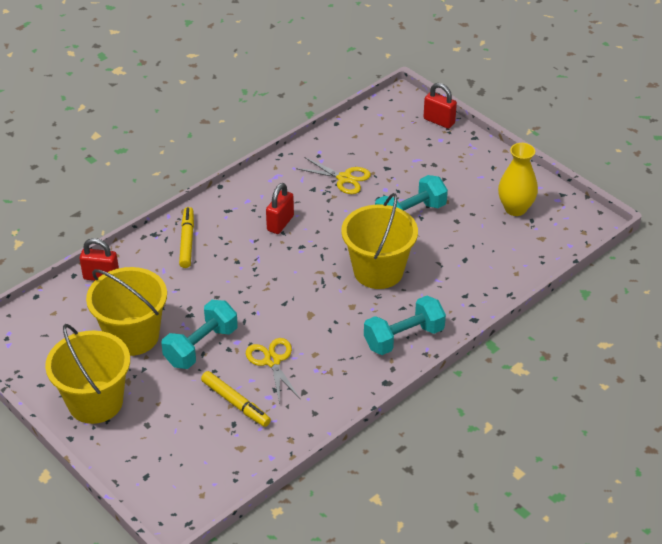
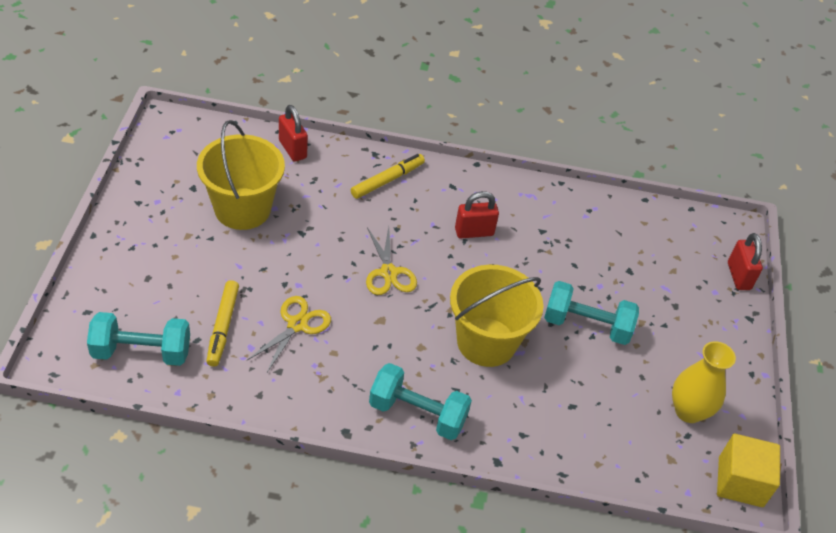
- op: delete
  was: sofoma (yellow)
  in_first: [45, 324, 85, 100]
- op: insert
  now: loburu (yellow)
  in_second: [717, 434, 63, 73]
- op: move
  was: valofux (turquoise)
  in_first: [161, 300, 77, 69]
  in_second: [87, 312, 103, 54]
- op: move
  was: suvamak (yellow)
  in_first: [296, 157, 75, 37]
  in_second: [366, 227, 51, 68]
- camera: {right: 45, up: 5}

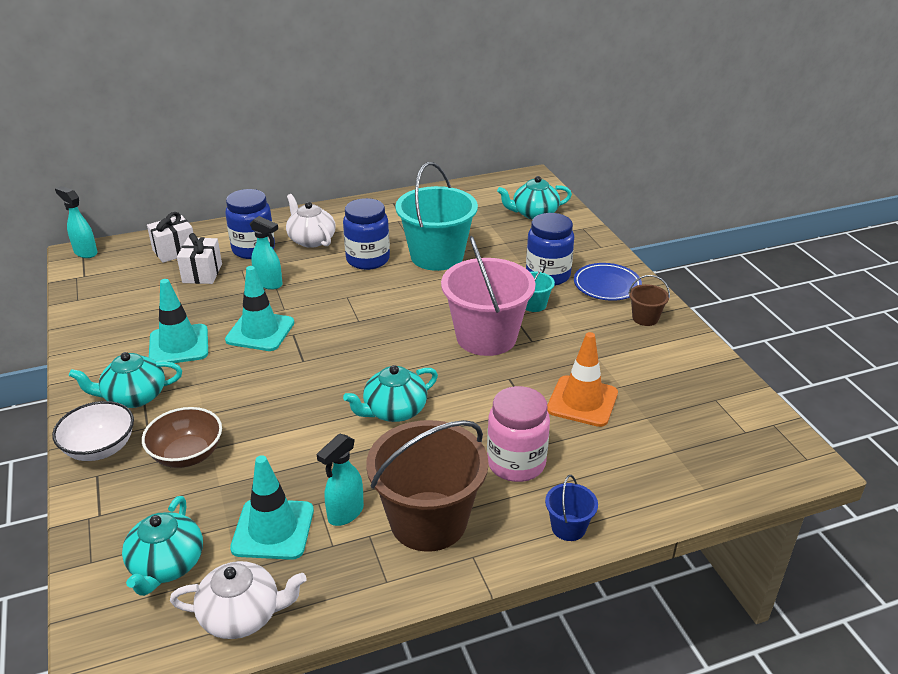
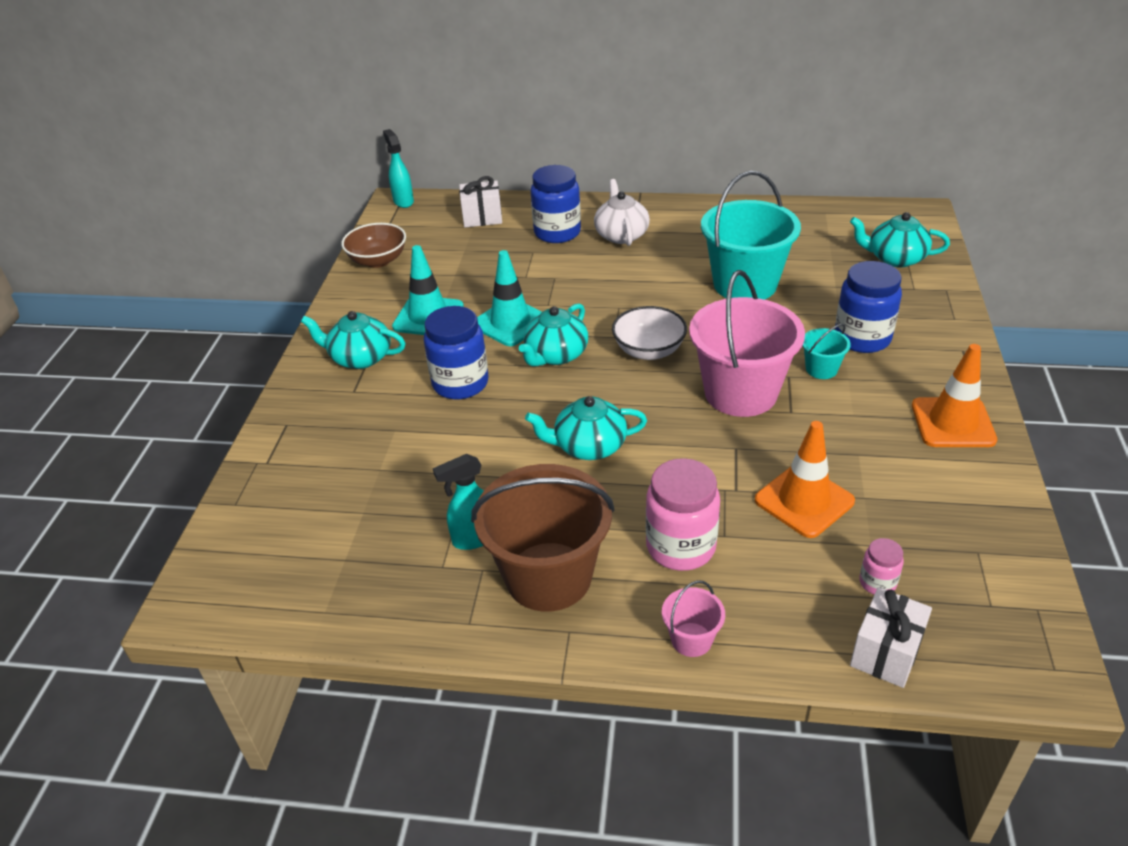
- op: delete
  was: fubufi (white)
  in_first: [170, 561, 137, 78]
- op: delete
  was: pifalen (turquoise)
  in_first: [230, 455, 84, 105]
- op: delete
  was: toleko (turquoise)
  in_first: [250, 216, 33, 74]
- op: delete
  was: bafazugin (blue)
  in_first: [574, 263, 68, 38]
- op: insert
  now: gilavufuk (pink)
  in_second: [859, 538, 45, 57]
- op: move
  was: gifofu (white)
  in_first: [52, 401, 82, 60]
  in_second: [612, 306, 75, 54]
- op: move
  was: fubufi (turquoise)
  in_first: [122, 496, 81, 100]
  in_second: [519, 303, 69, 64]
- op: move
  was: gifofu (brown)
  in_first: [142, 407, 80, 61]
  in_second: [341, 223, 65, 45]
- op: move
  was: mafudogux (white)
  in_first: [177, 233, 45, 51]
  in_second: [850, 587, 82, 101]
- op: move
  was: gilavufuk (blue)
  in_first: [343, 198, 47, 72]
  in_second: [424, 306, 65, 93]
- op: replace
  was: sofoma (brown)
  now: pifalen (orange)
  in_first: [628, 275, 42, 51]
  in_second: [912, 344, 85, 103]
- op: recolor
  was: sofoma (blue)
  now: sofoma (pink)
  in_first: [545, 475, 53, 66]
  in_second: [662, 580, 63, 77]
- camera: {right: 30, up: 5}

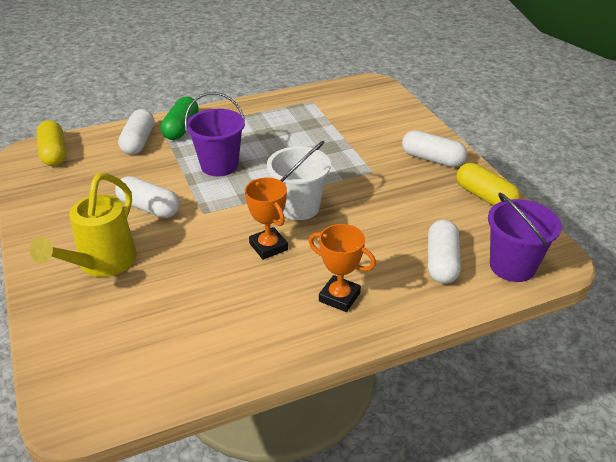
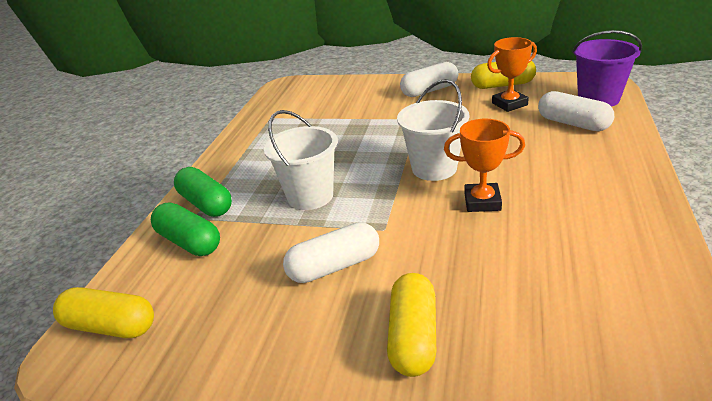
- op: move
  was: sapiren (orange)
  in_first: [308, 224, 68, 88]
  in_second: [487, 37, 50, 75]
- op: replace
  was: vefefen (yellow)
  now: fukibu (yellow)
  in_first: [29, 173, 108, 104]
  in_second: [387, 273, 49, 104]
- op: recolor
  was: fukibu (white)
  now: fukibu (green)
  in_first: [118, 109, 37, 46]
  in_second: [151, 202, 69, 54]
- op: recolor
  was: sofoma (purple)
  now: sofoma (white)
  in_first: [185, 92, 60, 84]
  in_second: [264, 110, 74, 100]
- camera: {right: -50, up: -5}

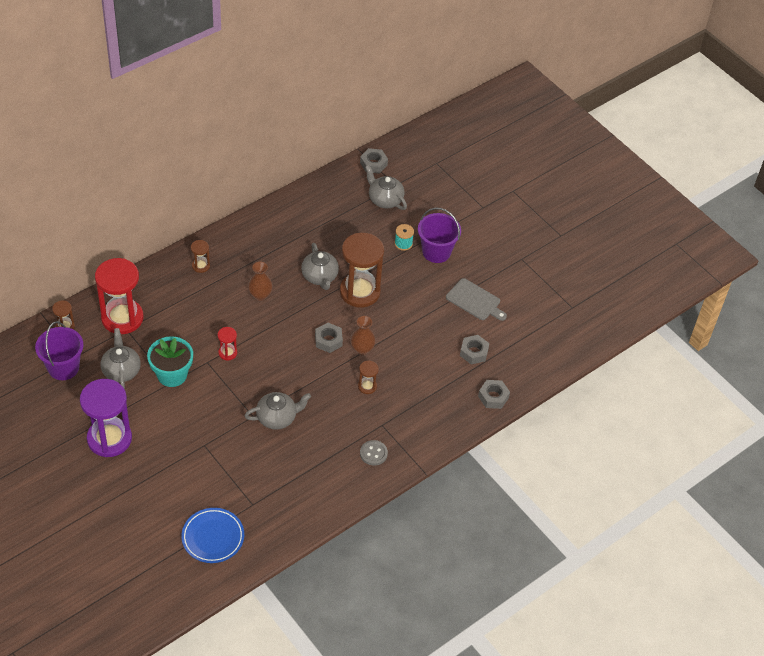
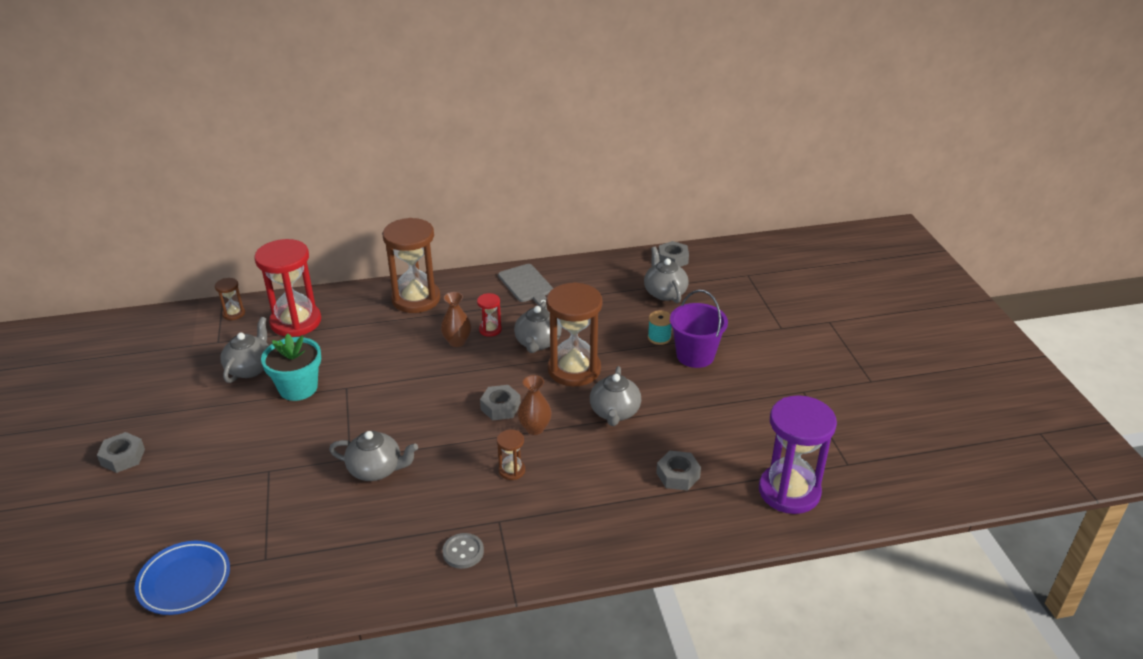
- op: delete
  was: sofoma (purple)
  in_first: [35, 321, 48, 59]
- op: insert
  now: fubufi (grey)
  in_second: [590, 366, 51, 60]
- op: move
  was: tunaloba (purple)
  in_first: [80, 379, 52, 78]
  in_second: [759, 395, 78, 119]
- op: move
  was: tunaloba (red)
  in_first: [218, 327, 19, 34]
  in_second: [477, 293, 25, 44]
- op: move
  was: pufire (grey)
  in_first: [446, 278, 61, 43]
  in_second: [498, 264, 55, 42]
- op: move
  was: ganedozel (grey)
  in_first: [478, 380, 32, 29]
  in_second: [97, 432, 48, 41]
- op: resize
  was: tunaloba (brown)
  in_first: [191, 240, 19, 33]
  in_second: [383, 218, 57, 95]
  ratio: 2.24
- camera: {right: 30, up: -15}

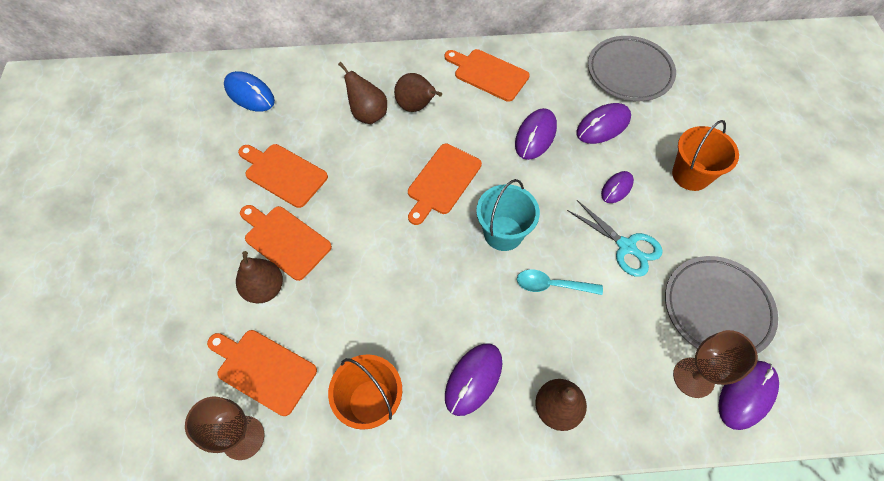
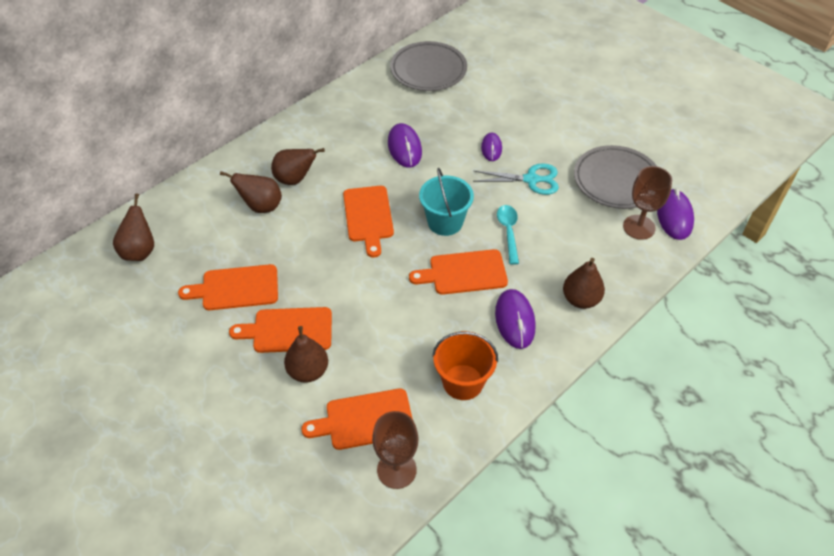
- op: delete
  was: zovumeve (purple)
  in_first: [576, 103, 55, 41]
- op: delete
  was: sofoma (orange)
  in_first: [672, 120, 67, 71]
- op: move
  was: pufire (orange)
  in_first: [445, 49, 85, 53]
  in_second: [409, 249, 99, 46]
- op: replace
  was: zovumeve (blue)
  now: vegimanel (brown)
  in_first: [224, 71, 51, 41]
  in_second: [113, 193, 41, 68]
- op: rotate
  was: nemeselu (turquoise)
  in_first: [517, 270, 86, 25]
  in_second: [497, 205, 22, 60]
  clockwise: 120
- camera: {right: -40, up: -10}

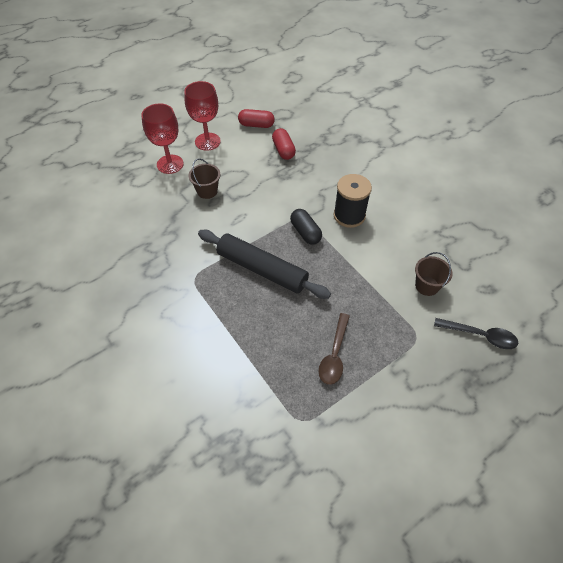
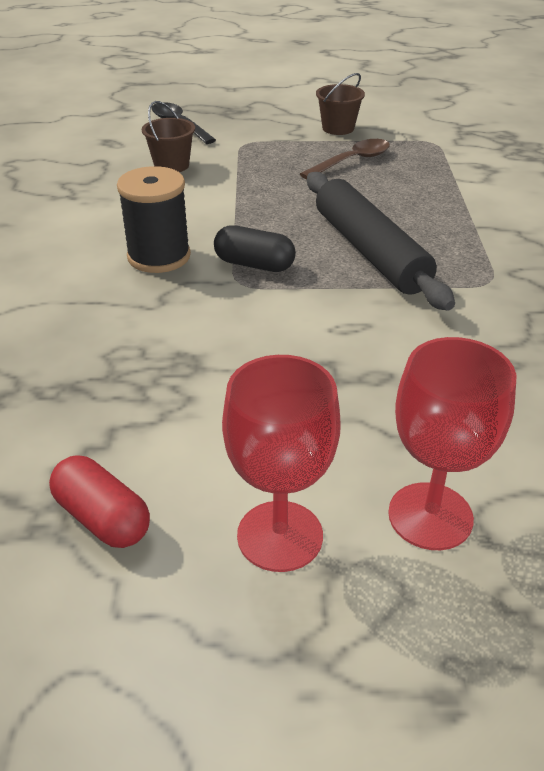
- op: delete
  was: fukibu (red)
  in_first: [272, 128, 24, 32]
- op: move
  was: sofoma (brown)
  in_first: [189, 158, 31, 41]
  in_second: [316, 73, 49, 62]
- op: rotate
  was: fukibu (black)
  in_first: [290, 209, 32, 36]
  in_second: [214, 225, 82, 47]
  clockwise: -75
- camera: {right: -145, up: -15}

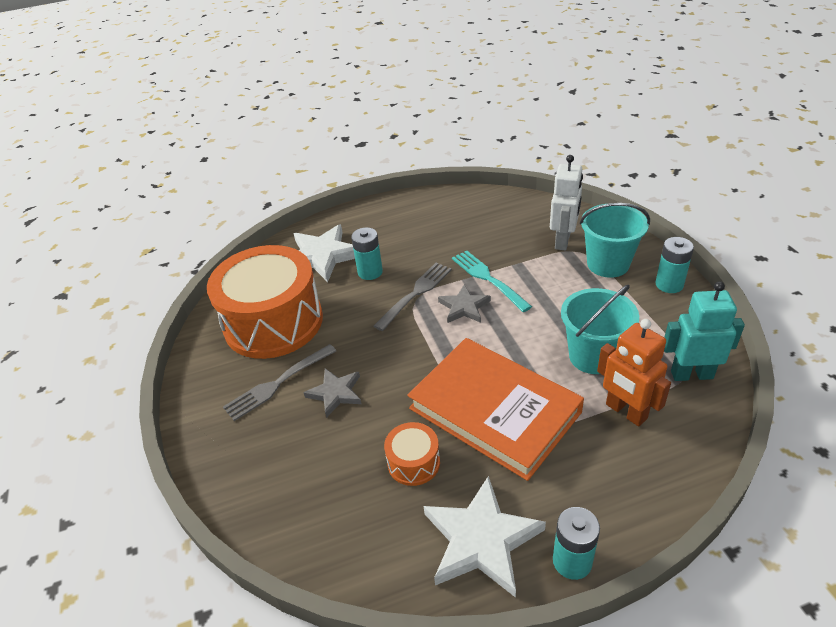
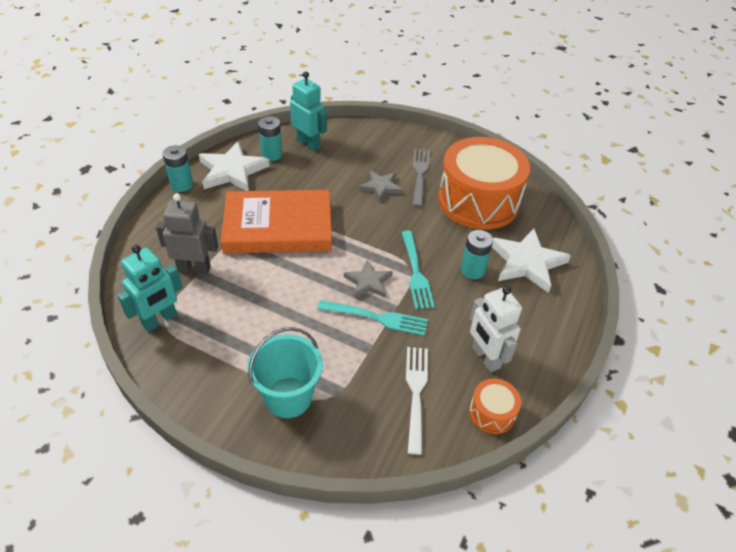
- op: delete
  was: sofoma (turquoise)
  in_first: [561, 284, 78, 90]
- op: insert
  now: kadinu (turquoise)
  in_second: [290, 72, 37, 79]
- op: insert
  now: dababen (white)
  in_second: [406, 347, 22, 108]
- op: move
  was: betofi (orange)
  in_first: [384, 422, 56, 64]
  in_second: [469, 379, 52, 55]
- op: move
  was: kadinu (white)
  in_first: [550, 155, 33, 95]
  in_second: [470, 286, 52, 86]
- op: move
  was: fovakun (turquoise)
  in_first: [655, 237, 39, 56]
  in_second: [258, 116, 24, 45]
- op: recolor
  was: dababen (grey)
  now: dababen (turquoise)
  in_first: [374, 263, 78, 68]
  in_second: [401, 231, 34, 79]
- op: recolor
  was: kadinu (orange)
  now: kadinu (grey)
  in_first: [597, 319, 74, 108]
  in_second: [156, 193, 62, 81]
- camera: {right: 130, up: 5}

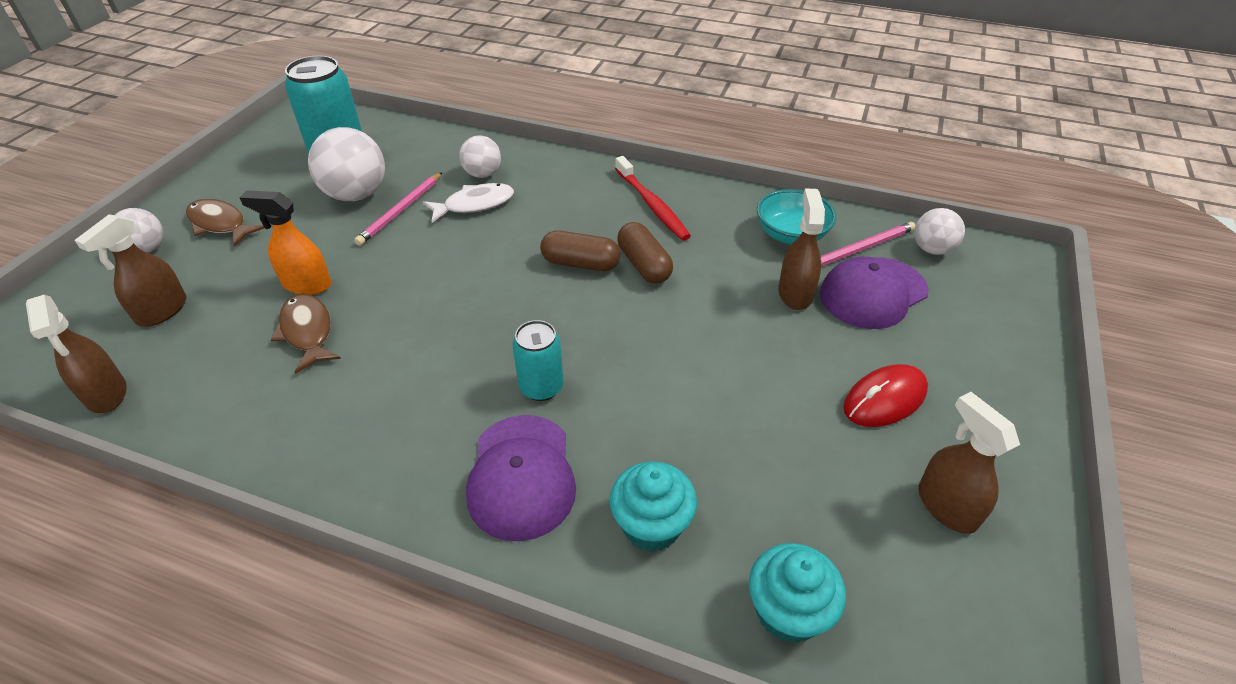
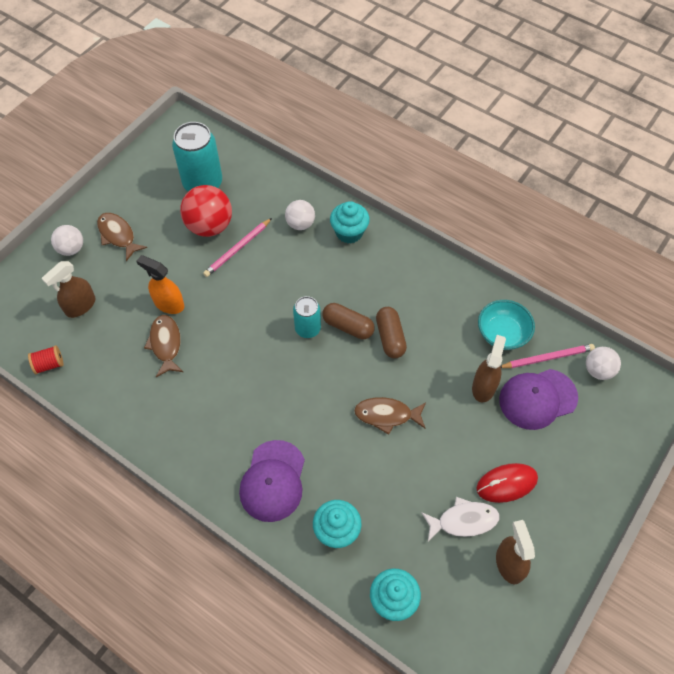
- op: delete
  was: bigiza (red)
  in_first: [615, 156, 76, 85]
- op: insert
  now: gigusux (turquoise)
  in_second: [330, 201, 40, 42]
- op: insert
  now: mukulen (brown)
  in_second: [354, 397, 72, 38]
- op: move
  was: mukulen (white)
  in_first: [423, 183, 91, 40]
  in_second: [421, 497, 78, 44]
- op: move
  was: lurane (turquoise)
  in_first: [513, 320, 51, 81]
  in_second: [293, 296, 28, 42]
- op: replace
  was: toleko (brown)
  now: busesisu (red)
  in_first: [26, 295, 101, 118]
  in_second: [28, 345, 36, 29]
- op: recolor
  was: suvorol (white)
  now: suvorol (red)
  in_first: [308, 127, 77, 74]
  in_second: [180, 185, 52, 52]
- camera: {right: 15, up: 15}

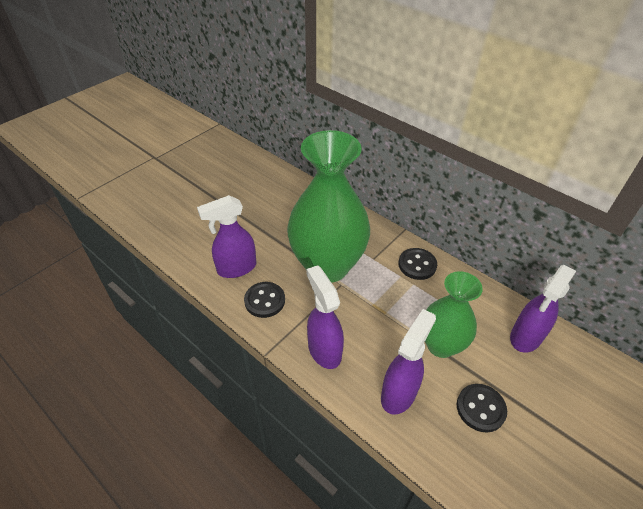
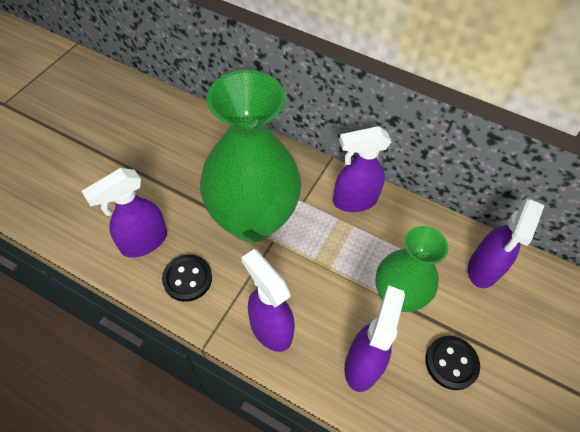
- op: replace
  was: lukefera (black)
  now: toleko (purple)
  in_first: [399, 248, 38, 32]
  in_second: [333, 126, 58, 86]
- camera: {right: -15, up: 10}

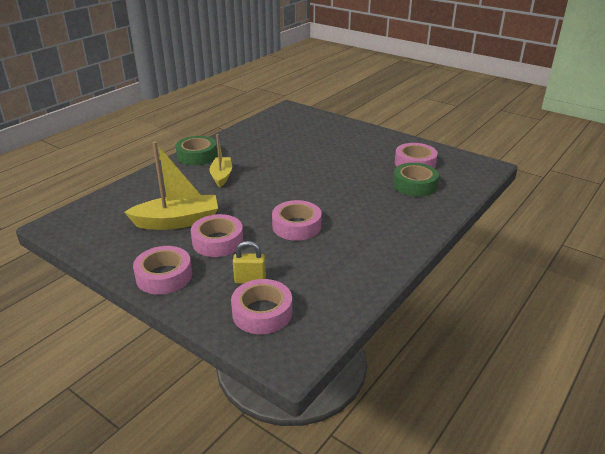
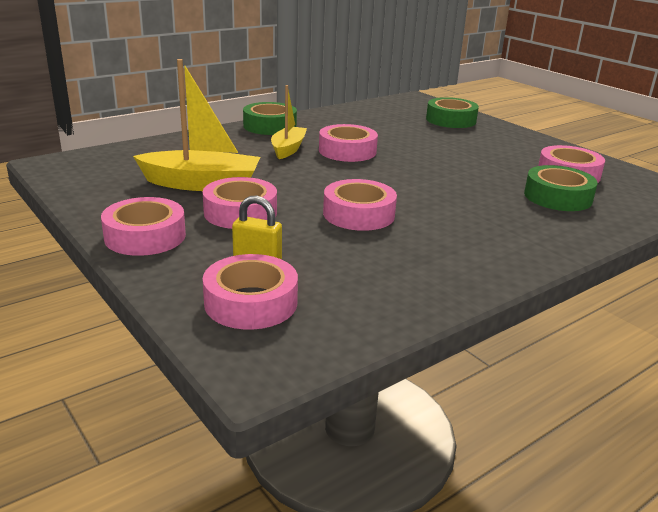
- op: insert
  now: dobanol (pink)
  in_second: [319, 124, 59, 38]
- op: insert
  now: dobanol (green)
  in_second: [426, 97, 53, 31]
- camera: {right: 15, up: -5}

